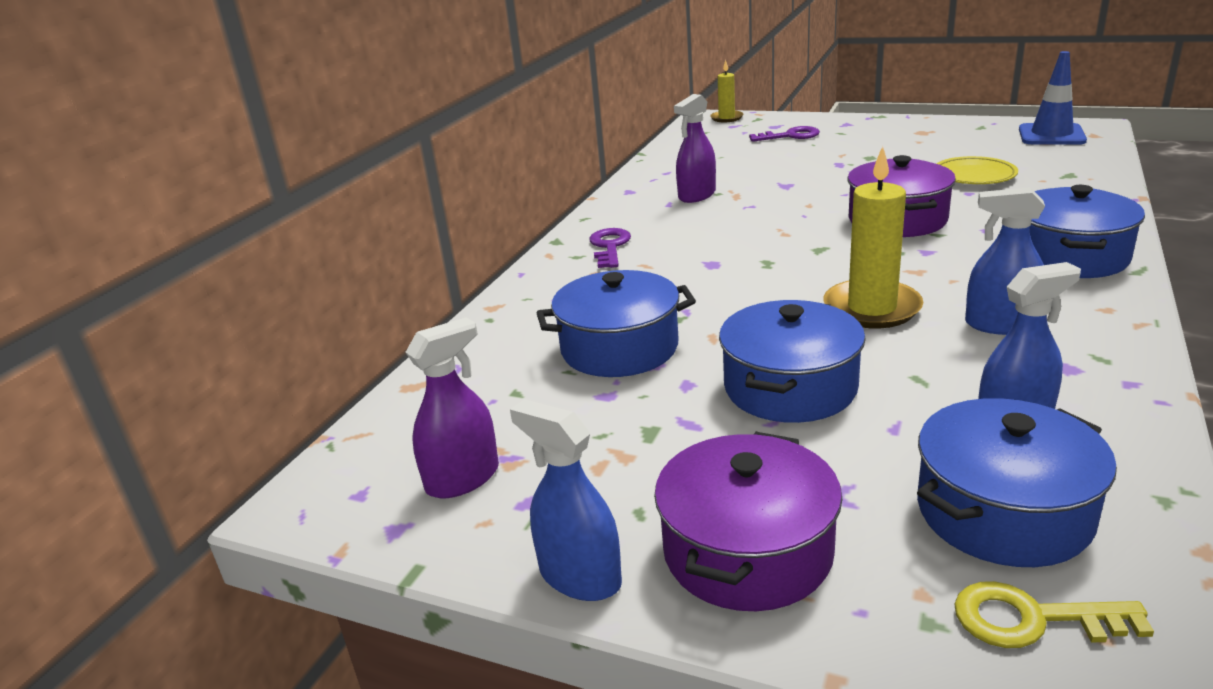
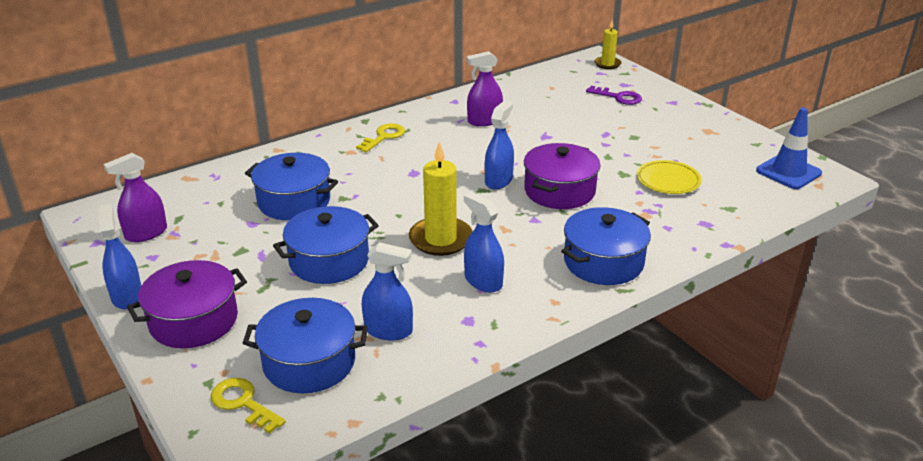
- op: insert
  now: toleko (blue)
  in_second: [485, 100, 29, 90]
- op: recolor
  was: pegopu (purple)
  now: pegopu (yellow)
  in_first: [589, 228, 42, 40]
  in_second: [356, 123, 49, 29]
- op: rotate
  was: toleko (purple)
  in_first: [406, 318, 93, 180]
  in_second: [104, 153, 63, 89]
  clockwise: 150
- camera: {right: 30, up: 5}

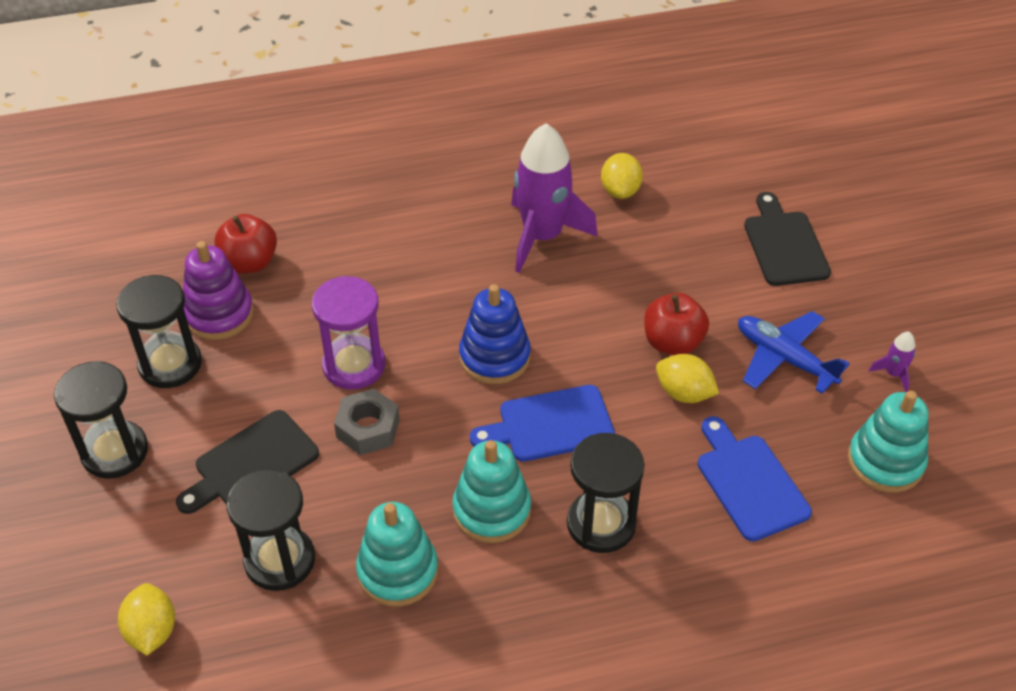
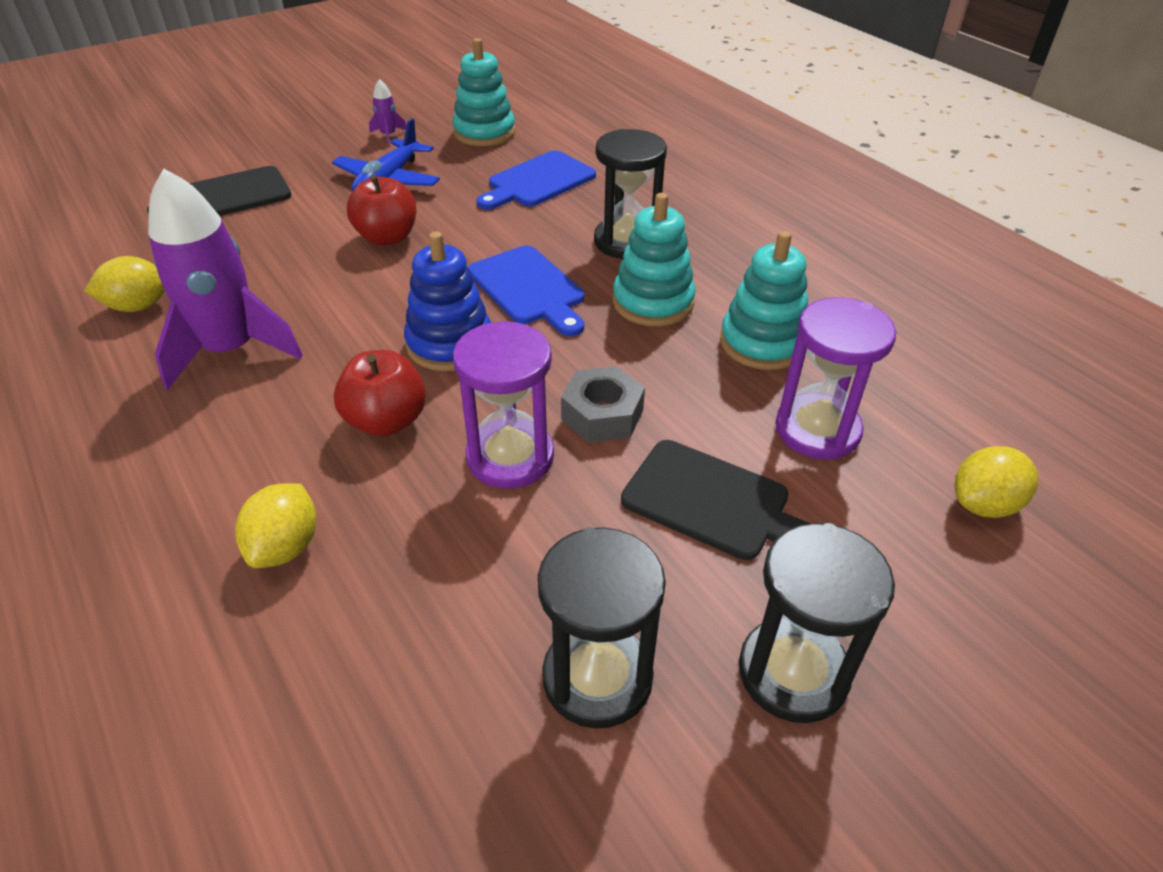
- op: delete
  was: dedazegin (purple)
  in_first: [183, 241, 71, 99]
- op: move
  was: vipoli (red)
  in_first: [214, 214, 63, 59]
  in_second: [334, 350, 92, 87]
- op: move
  was: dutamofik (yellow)
  in_first: [656, 354, 63, 49]
  in_second: [235, 483, 81, 85]
- op: recolor
  was: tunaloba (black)
  now: tunaloba (purple)
  in_first: [227, 469, 88, 122]
  in_second: [775, 297, 121, 163]
- camera: {right: -110, up: -5}

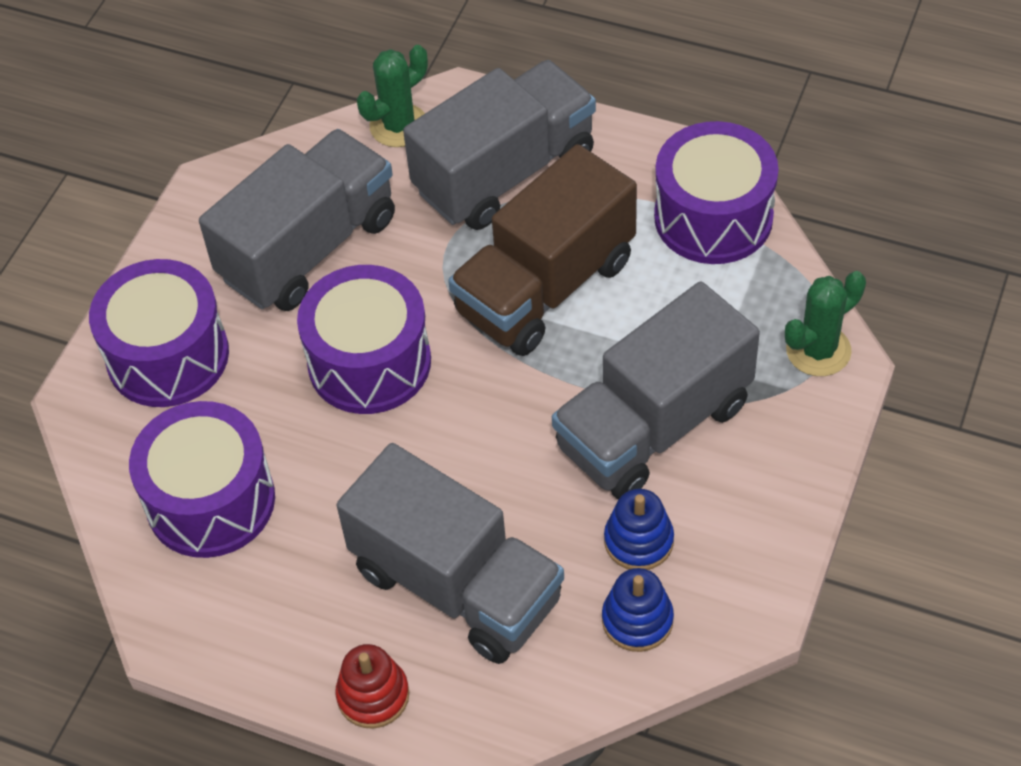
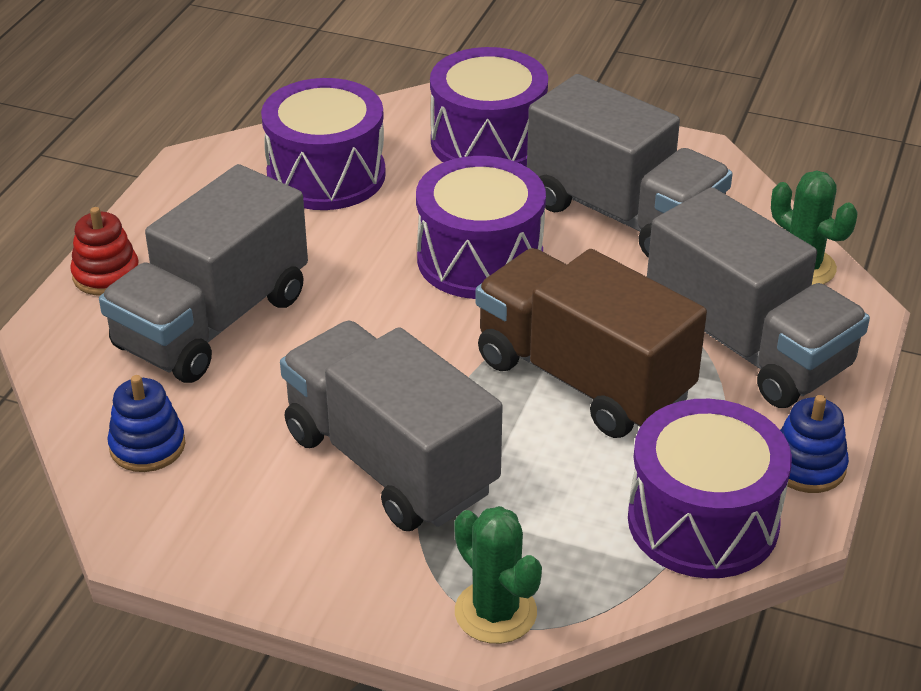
- op: move
  was: dedazegin (blue)
  in_first: [604, 489, 70, 81]
  in_second: [780, 395, 69, 98]
- camera: {right: 85, up: -15}

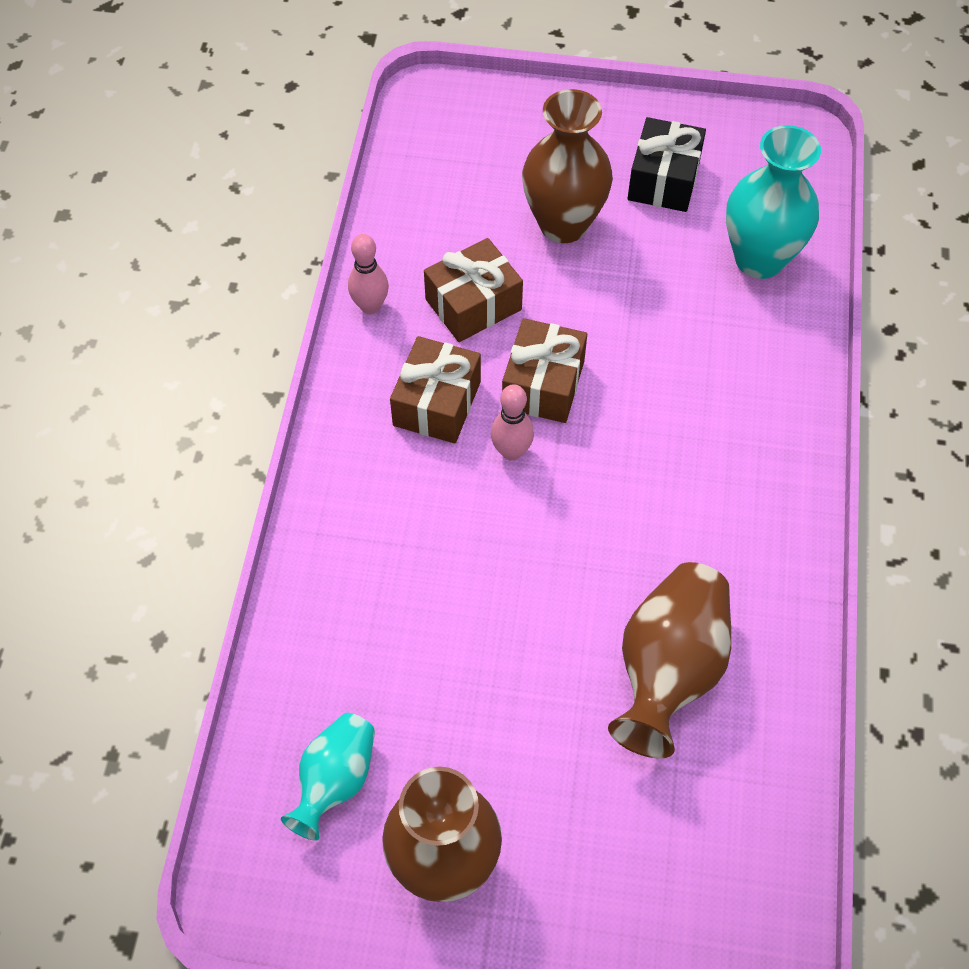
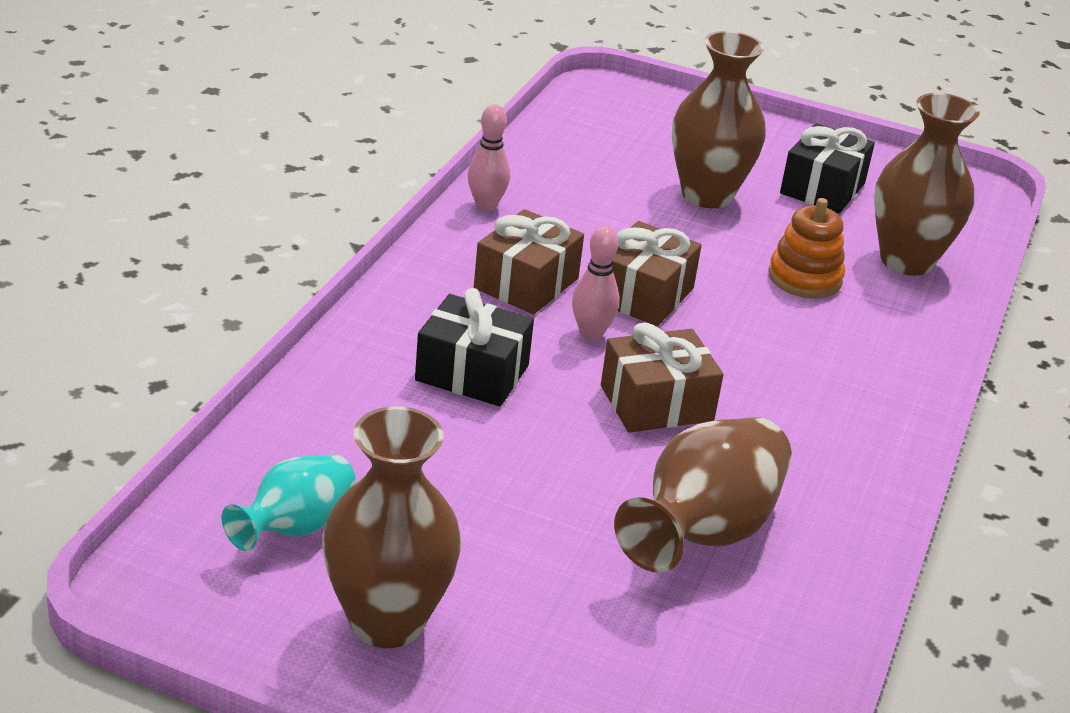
- op: insert
  now: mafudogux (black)
  in_second: [415, 288, 119, 118]
- op: insert
  now: dedazegin (orange)
  in_second: [768, 198, 77, 100]
- op: move
  was: mafudogux (brown)
  in_first: [424, 238, 99, 104]
  in_second: [601, 322, 123, 111]
- op: recolor
  was: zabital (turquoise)
  now: zabital (brown)
  in_first: [726, 125, 95, 154]
  in_second: [874, 93, 106, 183]
- camera: {right: 10, up: -25}

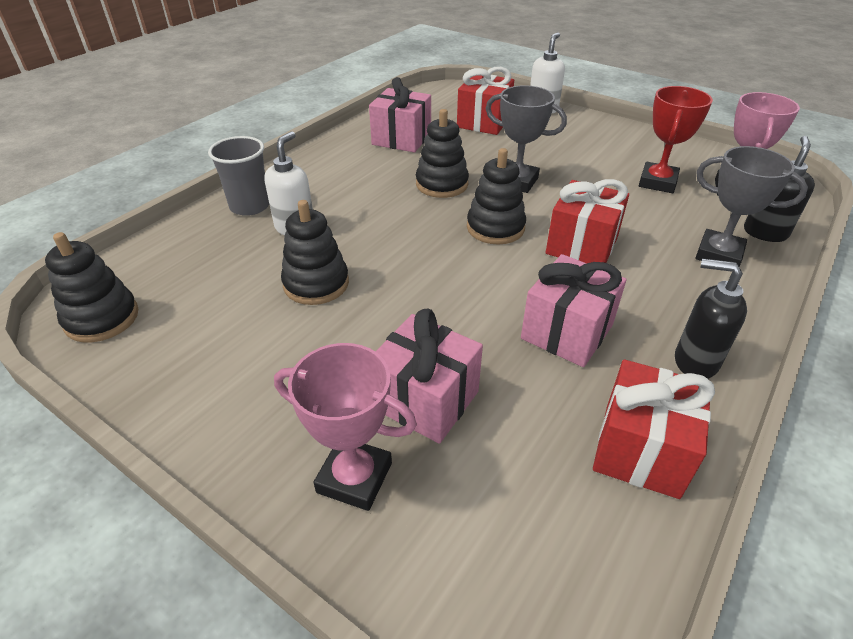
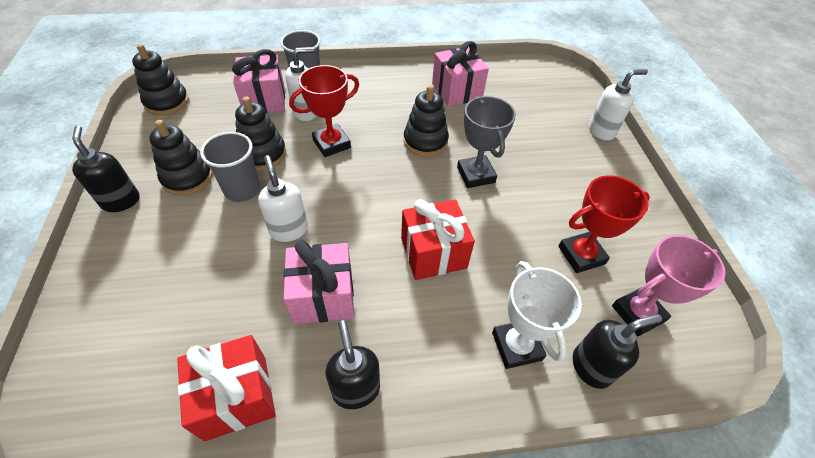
- op: delete
  was: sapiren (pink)
  in_first: [274, 343, 143, 168]
- op: delete
  was: mafudogux (red)
  in_first: [457, 67, 57, 68]
- op: insert
  now: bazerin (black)
  in_second: [72, 126, 68, 86]
- op: insert
  now: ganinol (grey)
  in_second: [200, 132, 60, 70]
- op: insert
  now: bazerin (white)
  in_second: [258, 155, 50, 87]
- op: insert
  now: sapiren (red)
  in_second: [289, 65, 70, 92]
- op: move
  was: mafudogux (pink)
  in_first: [376, 309, 107, 135]
  in_second: [232, 49, 53, 64]
- op: move
  was: dedazegin (black)
  in_first: [467, 148, 59, 97]
  in_second: [150, 120, 63, 76]
- op: recolor
  was: sapiren (grey)
  now: sapiren (white)
  in_first: [695, 146, 113, 120]
  in_second: [492, 261, 90, 108]
- camera: {right: 45, up: 10}

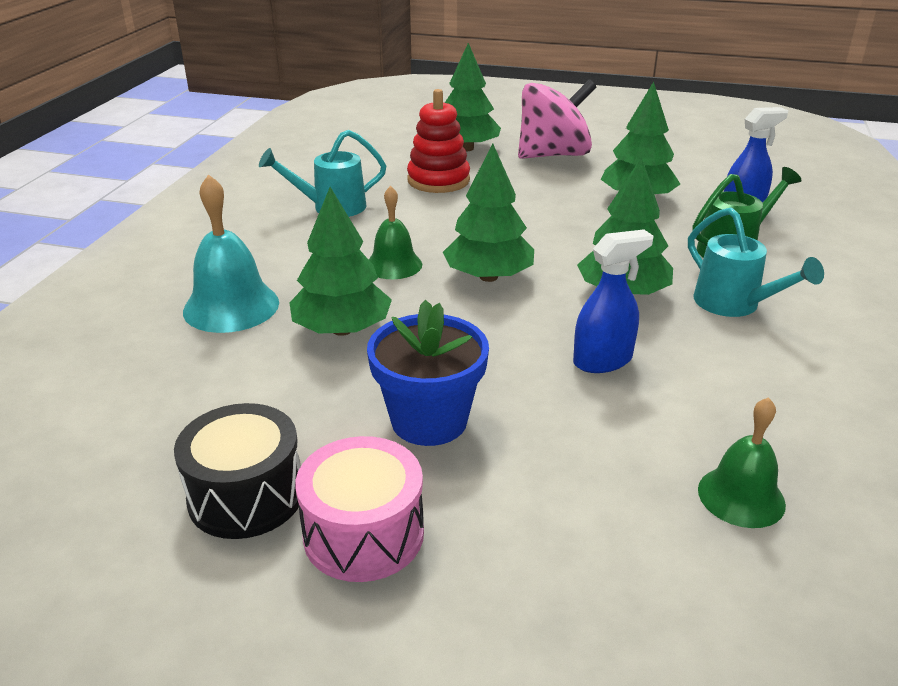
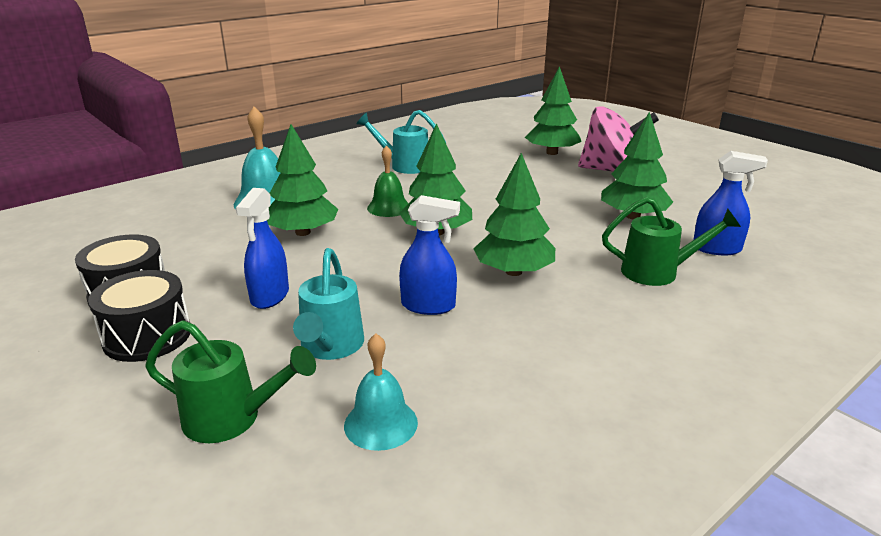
- op: delete
  was: dedazegin (red)
  in_first: [407, 89, 63, 104]
- op: insert
  now: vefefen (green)
  in_second: [145, 320, 171, 123]
- op: move
  was: vefefen (turquoise)
  in_first: [688, 207, 136, 110]
  in_second: [293, 248, 71, 112]
- op: replace
  was: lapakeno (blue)
  now: toleko (blue)
  in_first: [367, 300, 122, 146]
  in_second: [236, 188, 53, 121]
- op: recolor
  was: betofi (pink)
  now: betofi (black)
  in_first: [295, 436, 129, 146]
  in_second: [88, 270, 102, 92]
- op: recolor
  was: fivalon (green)
  now: fivalon (turquoise)
  in_first: [698, 397, 88, 131]
  in_second: [344, 333, 74, 118]
- camera: {right: 35, up: -5}

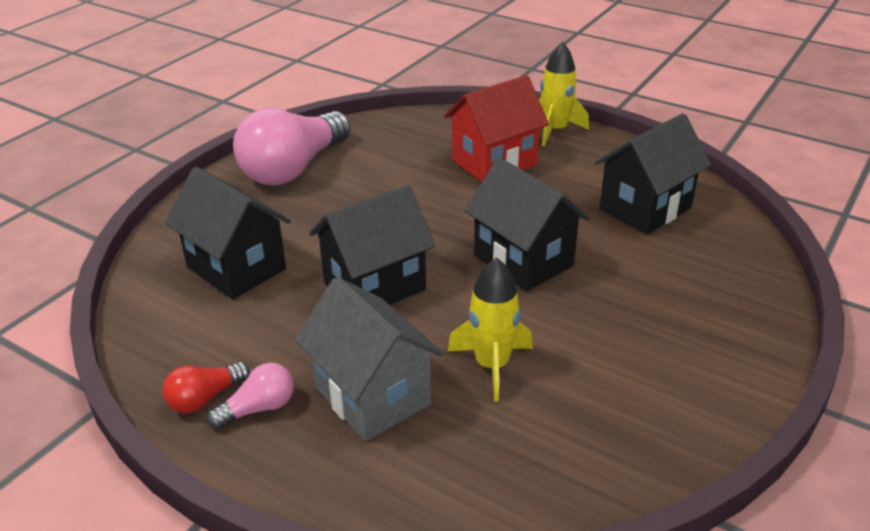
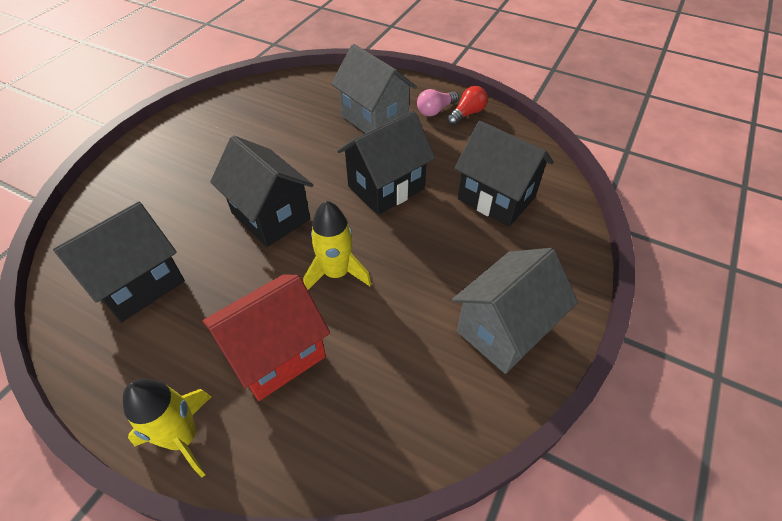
- op: move
  was: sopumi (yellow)
  in_first: [448, 257, 85, 145]
  in_second: [303, 201, 68, 89]
- op: replace
  was: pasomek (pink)
  now: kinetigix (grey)
  in_first: [233, 108, 118, 77]
  in_second: [452, 248, 126, 126]
- camera: {right: 175, up: 15}

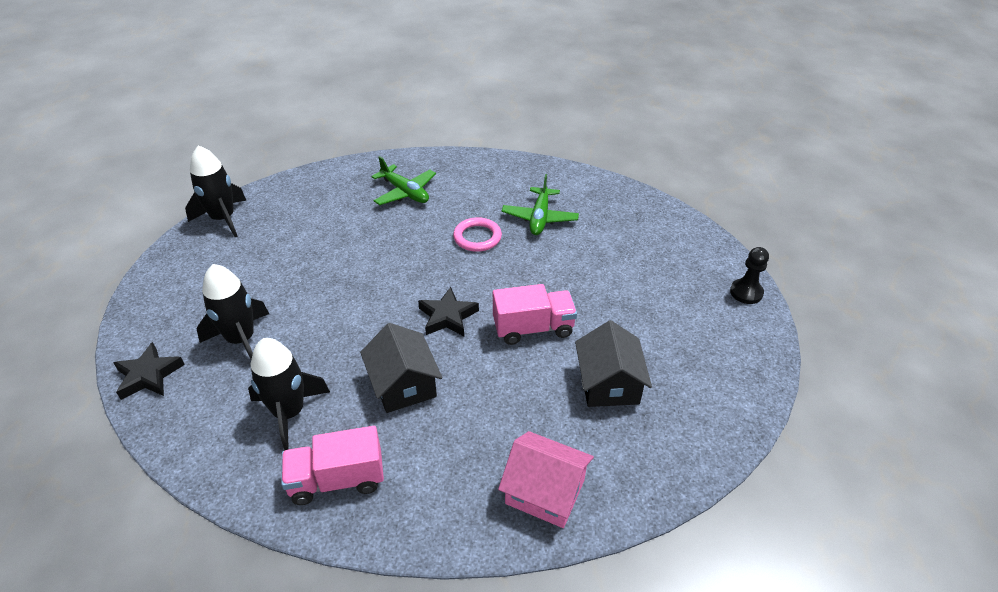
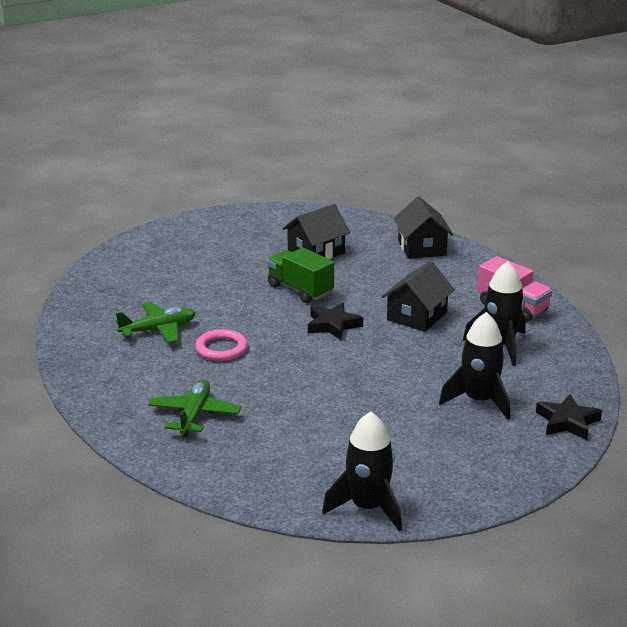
- op: delete
  was: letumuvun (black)
  in_first: [730, 247, 39, 57]
- op: recolor
  was: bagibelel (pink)
  now: bagibelel (green)
  in_first: [493, 284, 84, 61]
  in_second: [267, 248, 67, 55]
- op: recolor
  was: kinetigix (pink)
  now: kinetigix (black)
  in_first: [498, 431, 96, 97]
  in_second: [394, 197, 59, 62]
- camera: {right: -125, up: -15}

